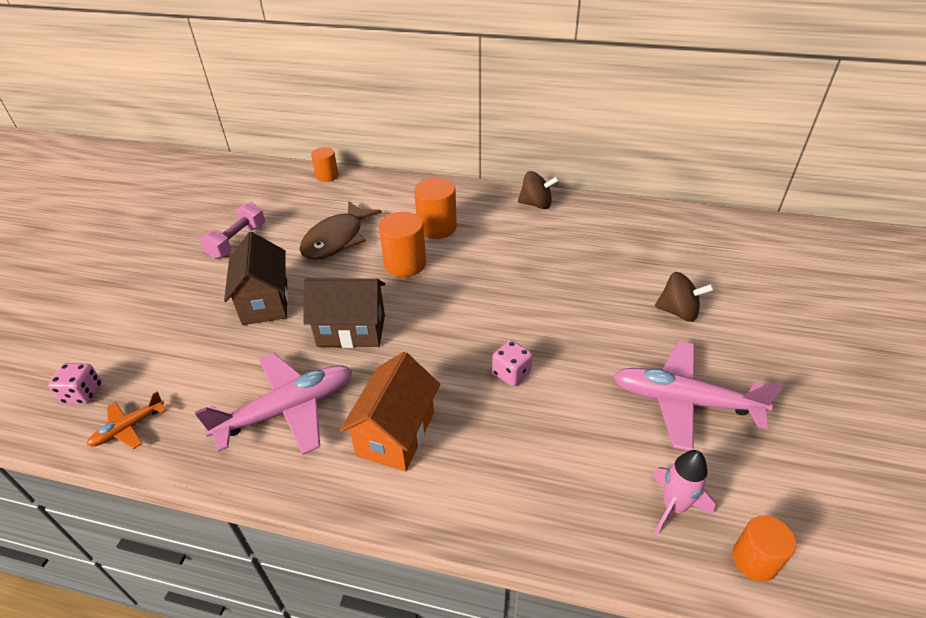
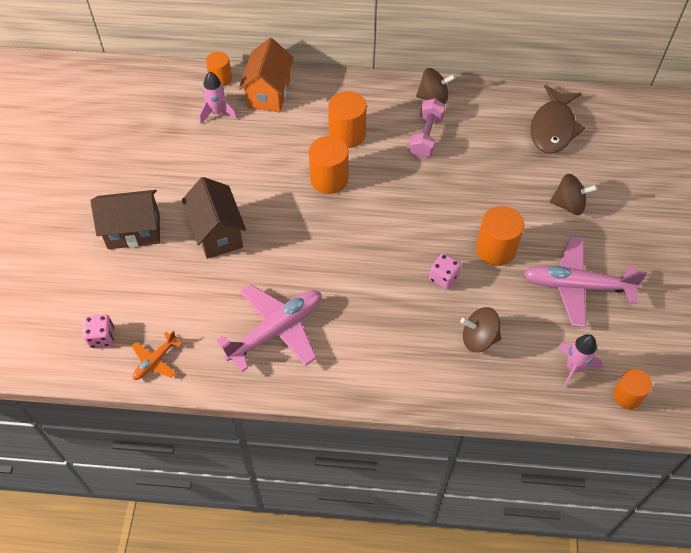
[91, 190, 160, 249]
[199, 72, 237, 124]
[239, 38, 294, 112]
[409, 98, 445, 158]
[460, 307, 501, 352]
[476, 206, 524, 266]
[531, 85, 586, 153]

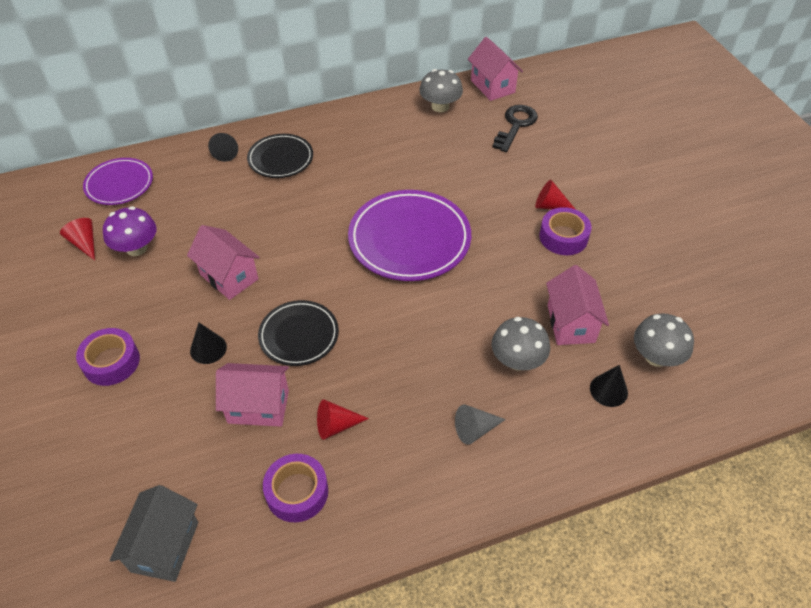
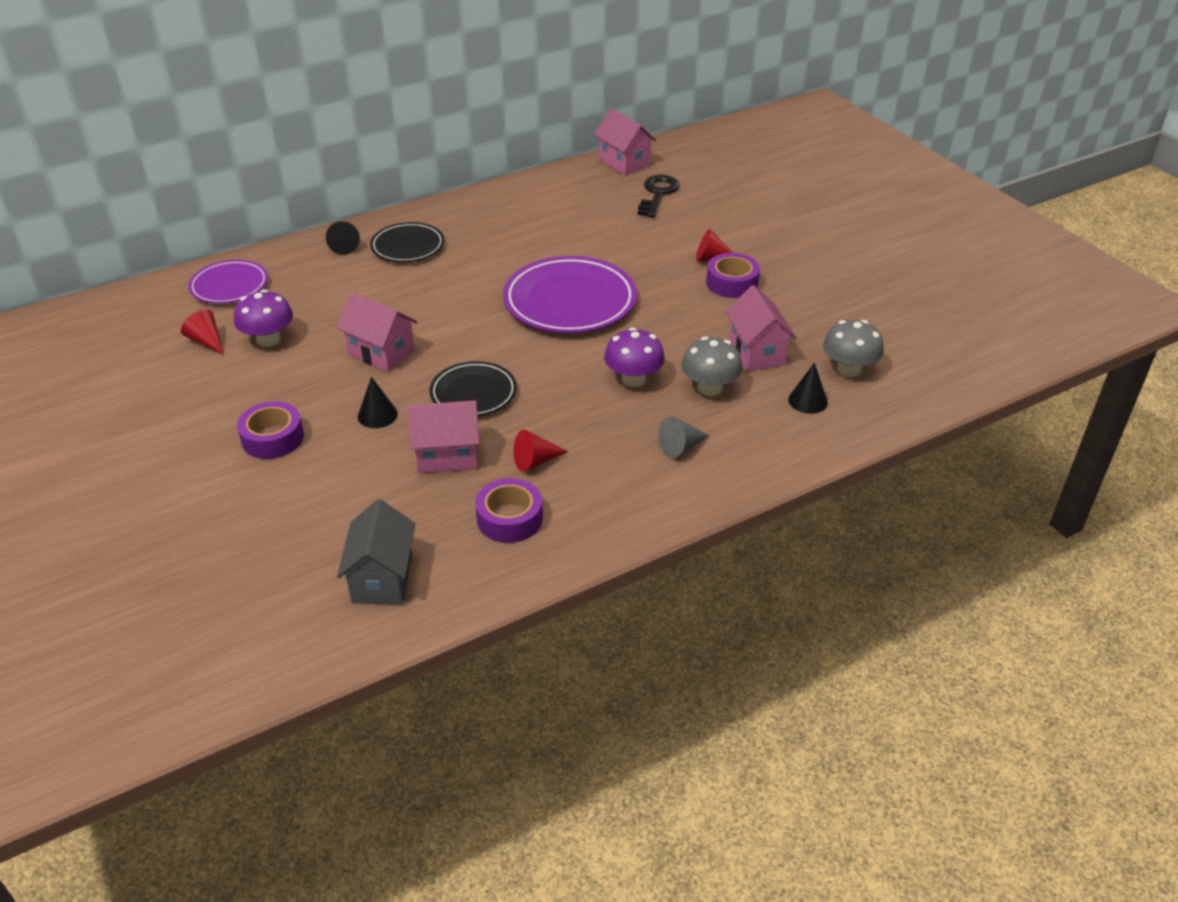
[604, 327, 665, 387]
[419, 69, 463, 112] (first image)

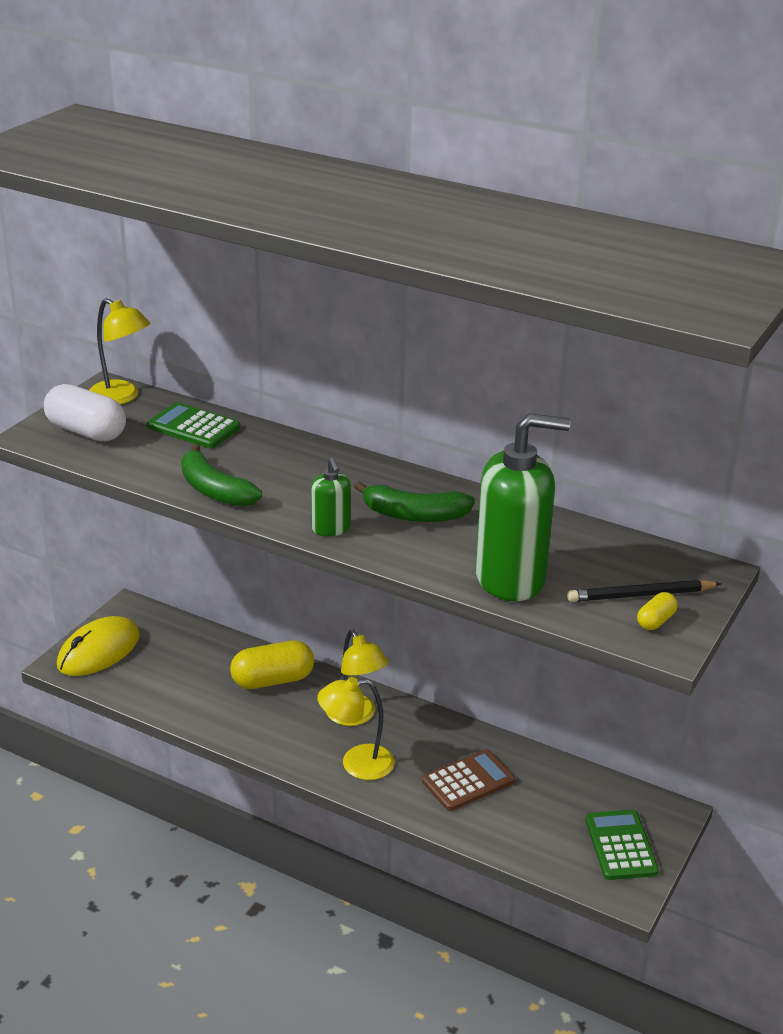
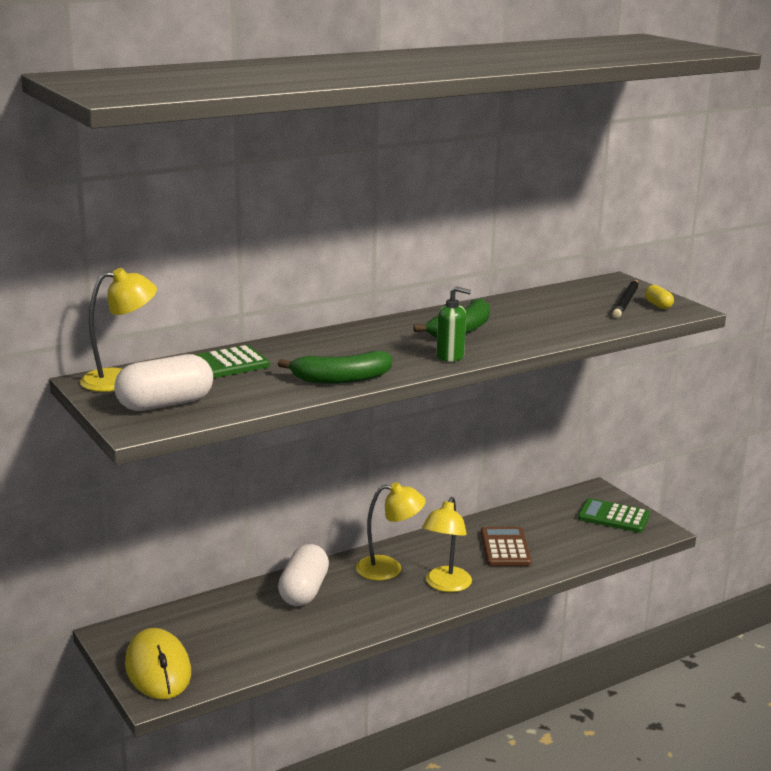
[278, 544, 329, 606]
[475, 413, 571, 601] (first image)

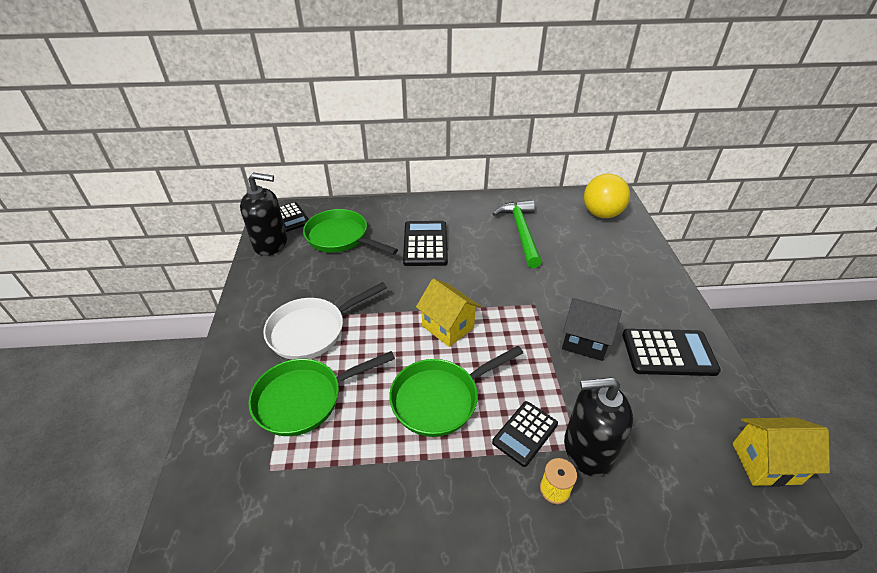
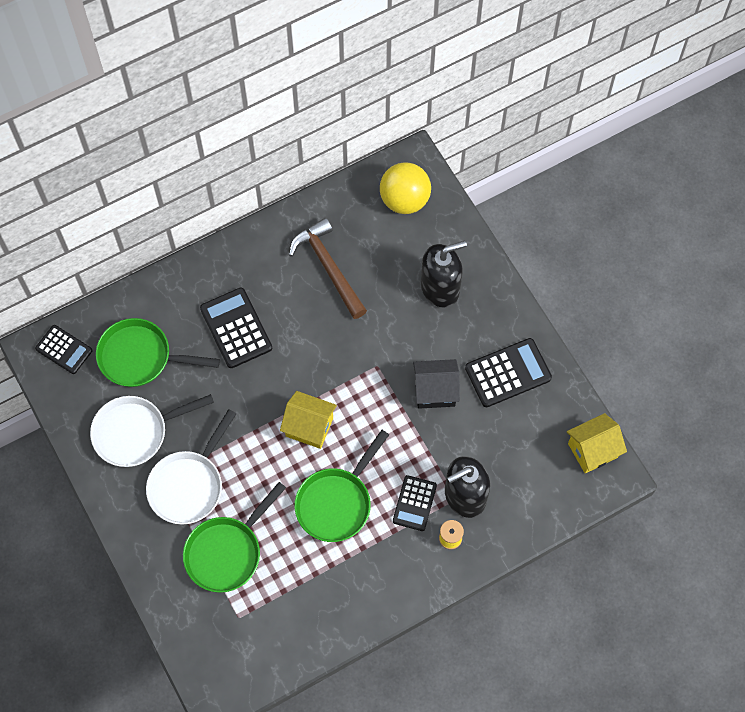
[90, 394, 214, 467]
[289, 218, 367, 319]
[421, 241, 467, 307]

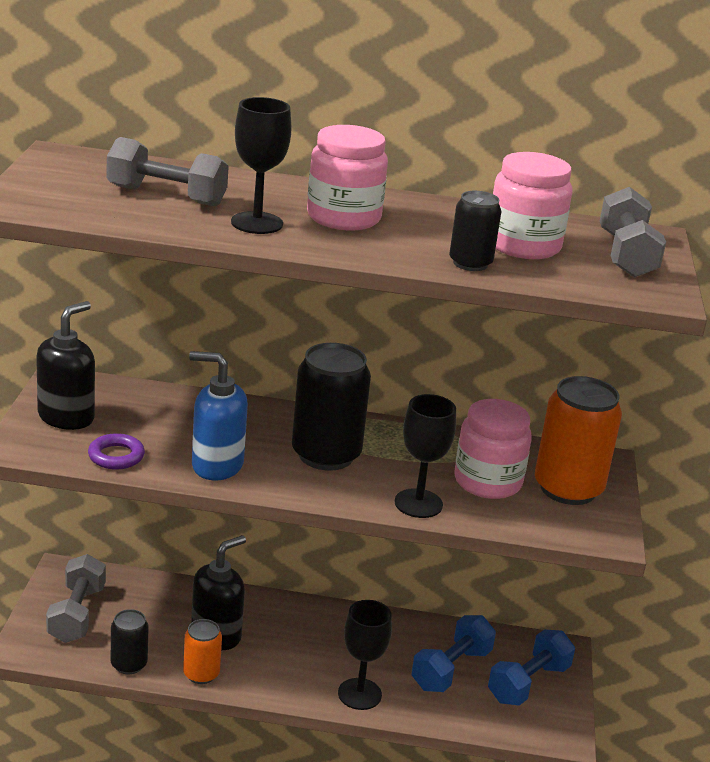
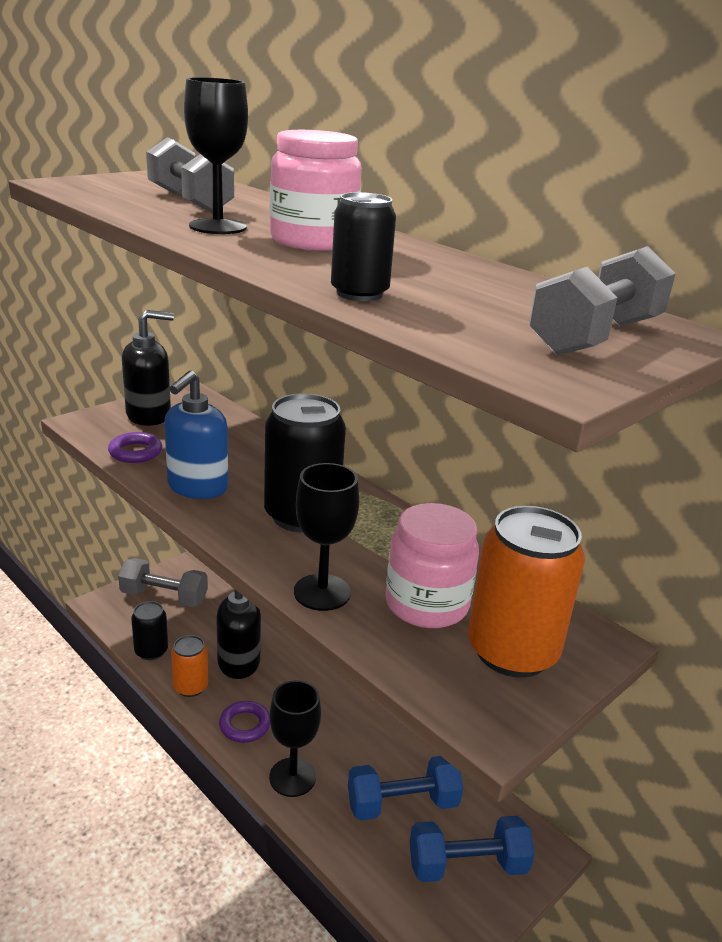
[118, 558, 208, 607]
[164, 371, 228, 499]
[219, 701, 270, 743]
[493, 152, 573, 259] (first image)

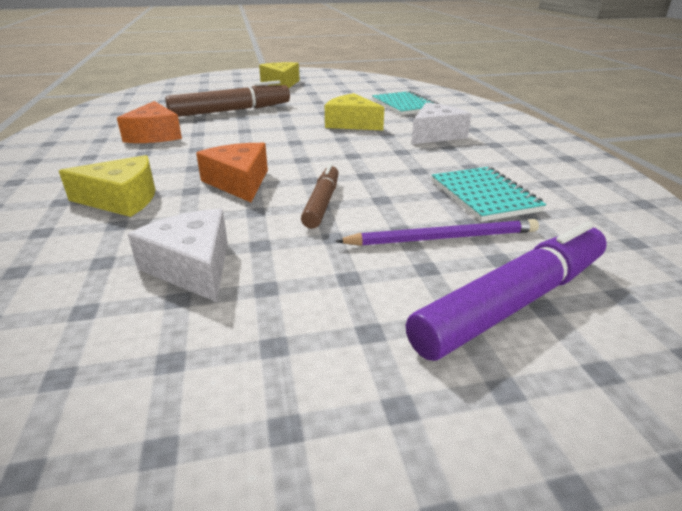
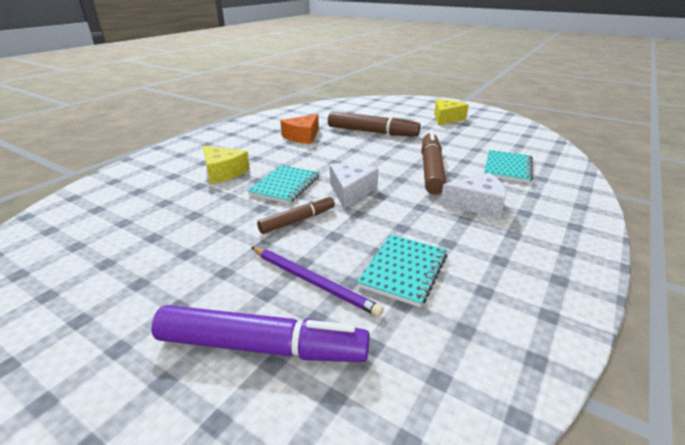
[247, 165, 319, 204]
[330, 163, 378, 209]
[421, 131, 446, 195]

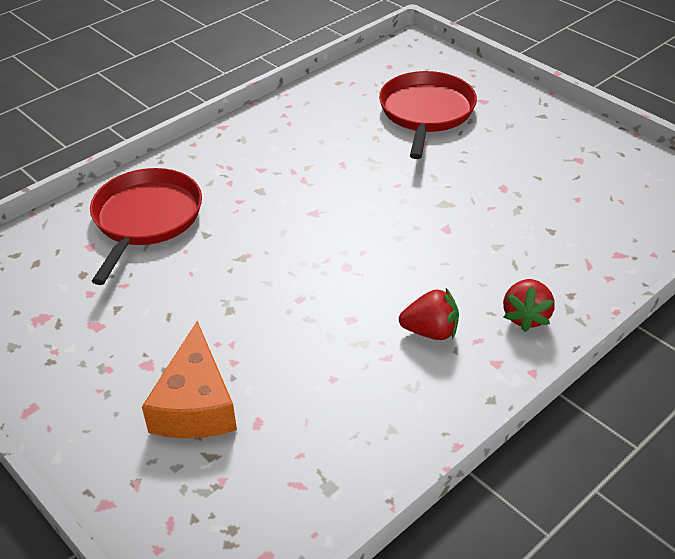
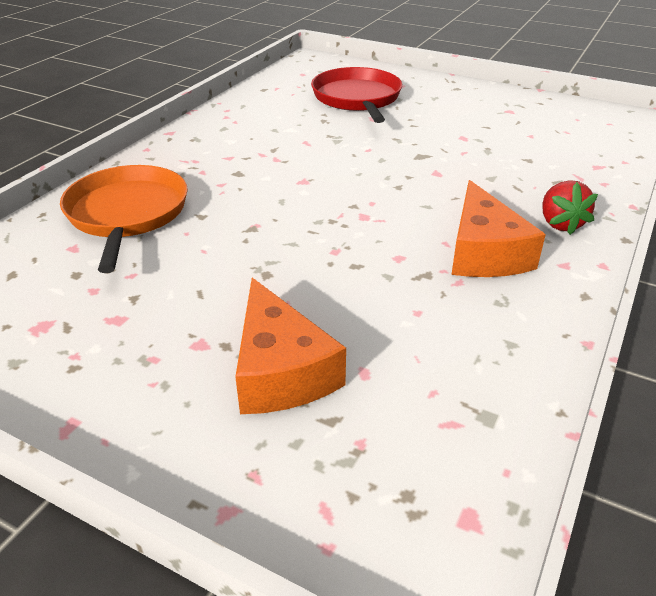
[60, 165, 188, 273]
[451, 180, 546, 277]

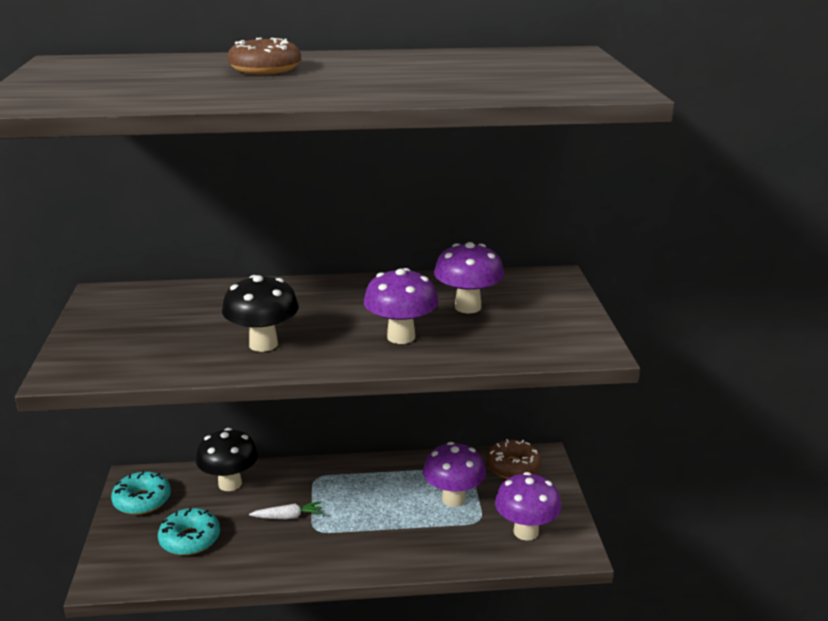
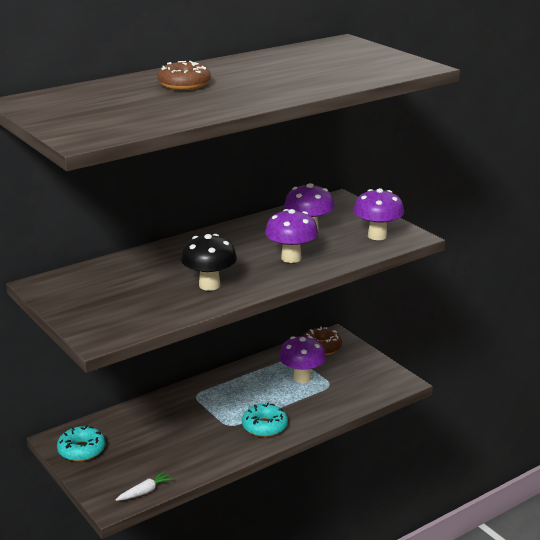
[116, 471, 174, 501]
[242, 402, 288, 437]
[353, 188, 404, 240]
[196, 428, 258, 491] (first image)

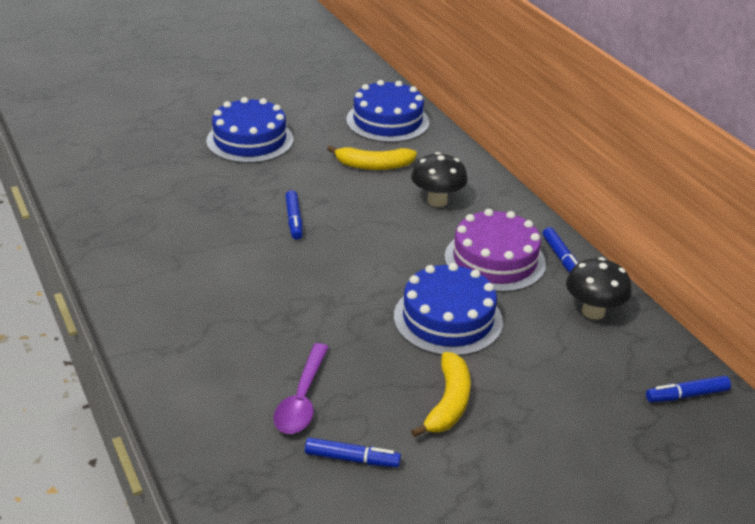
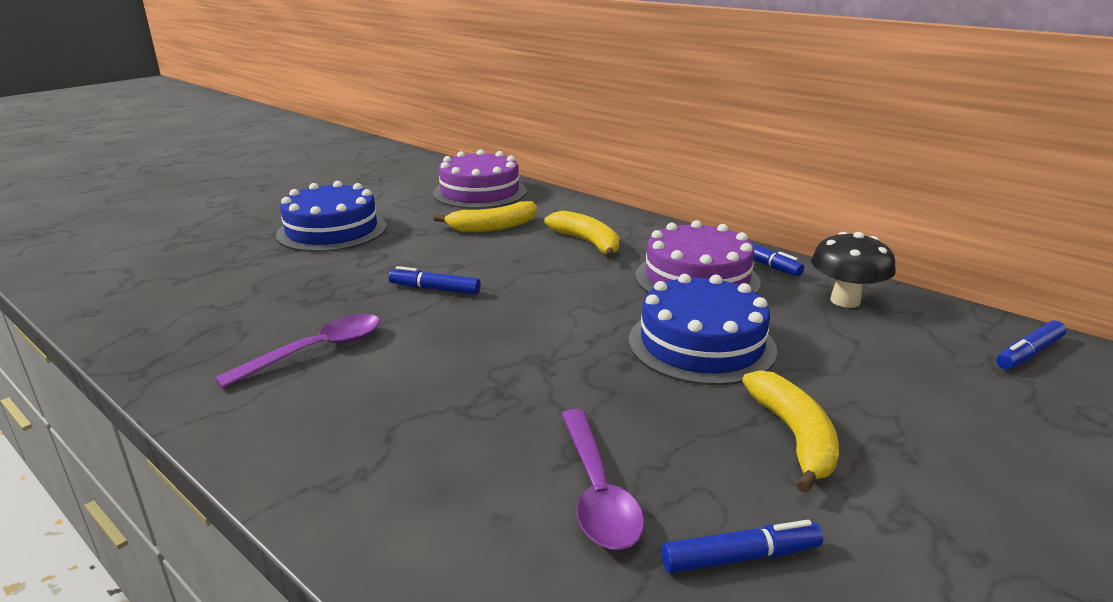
[215, 314, 380, 389]
[389, 266, 481, 295]
[433, 149, 527, 209]
[544, 211, 620, 259]

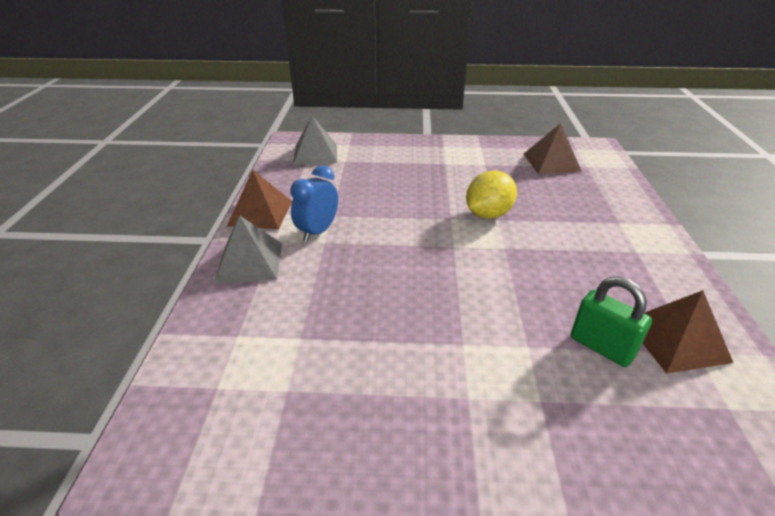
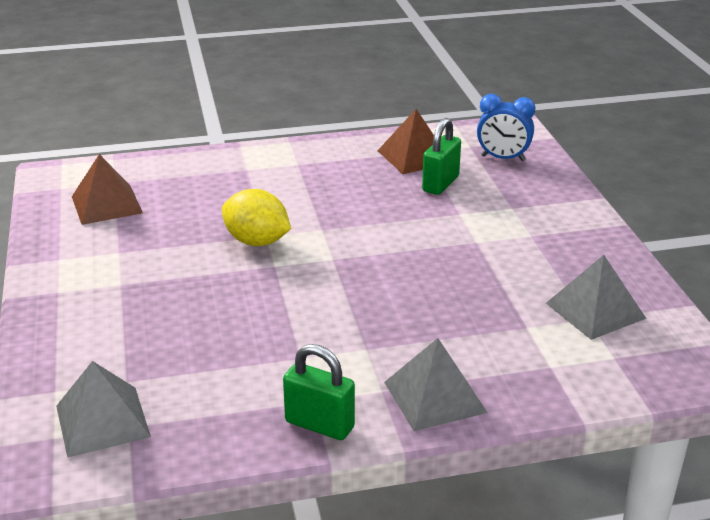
[283, 344, 355, 440]
[477, 94, 535, 161]
[546, 255, 646, 340]

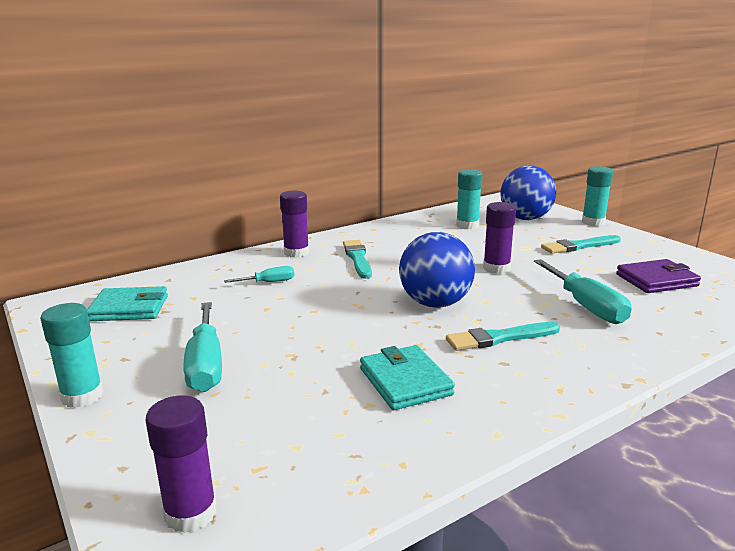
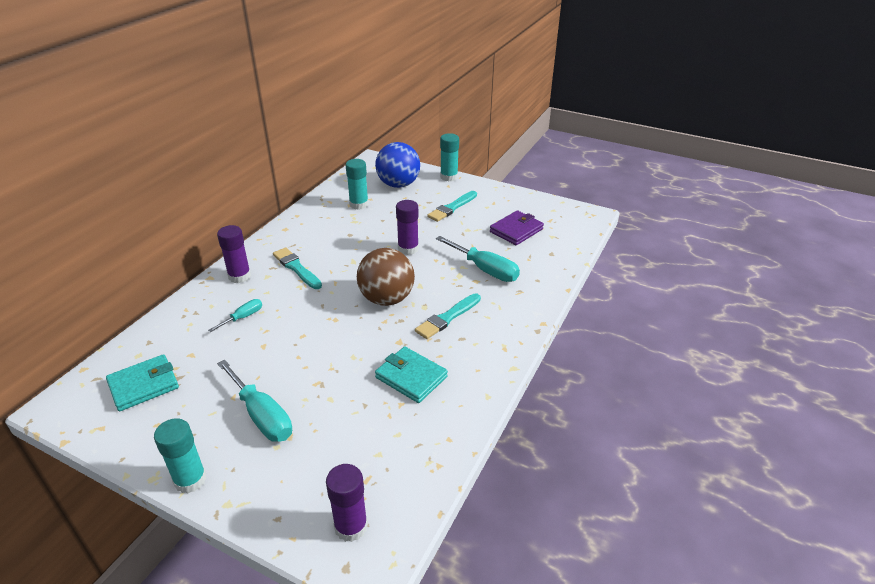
[357, 248, 415, 306]

